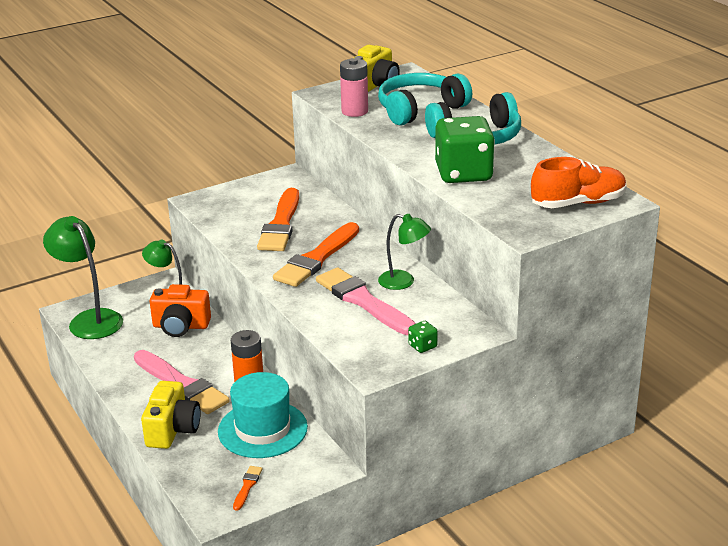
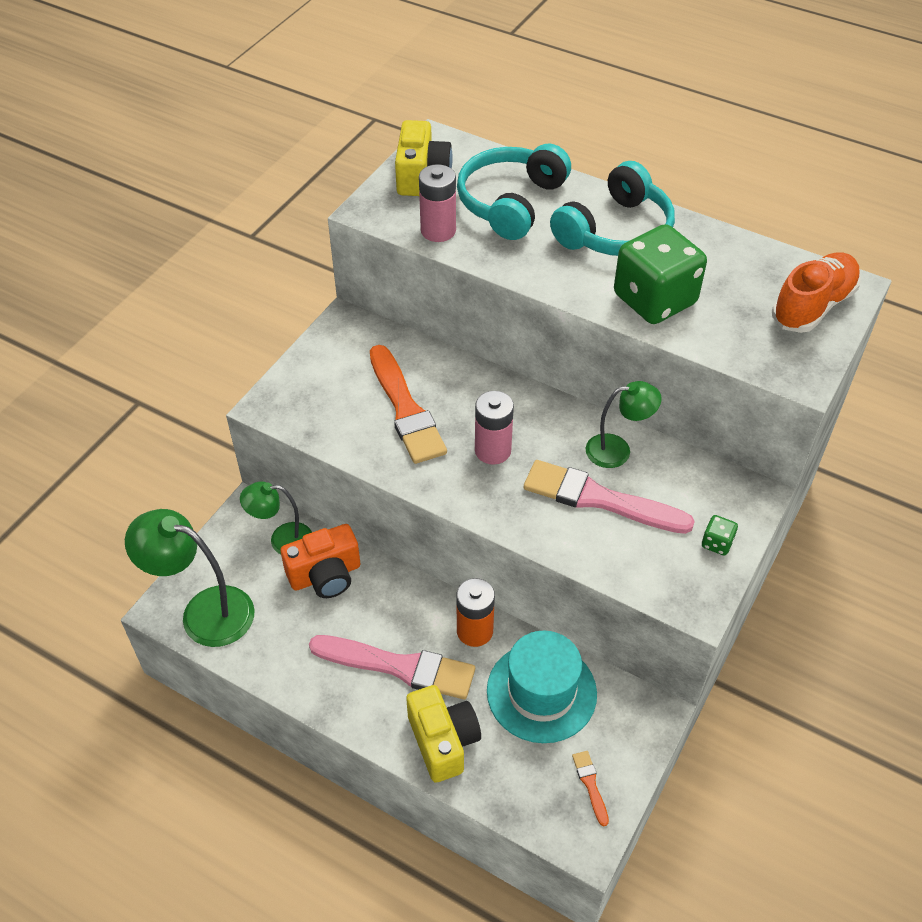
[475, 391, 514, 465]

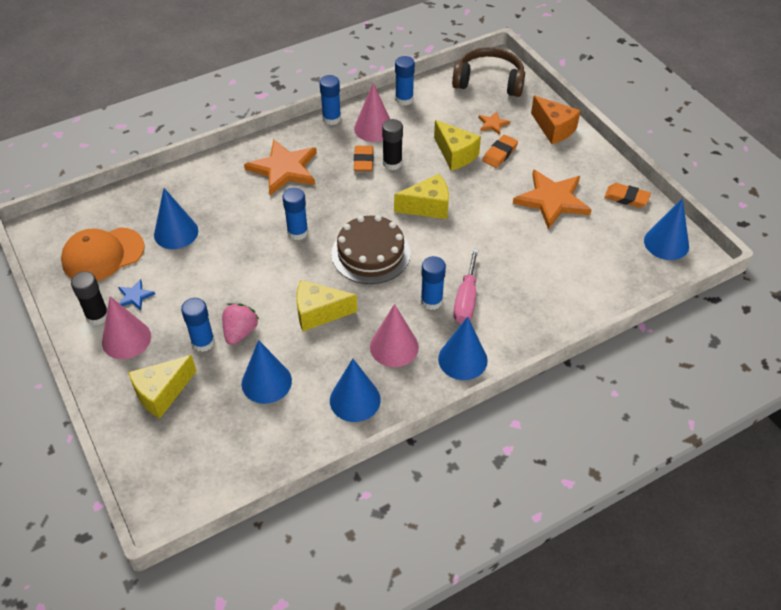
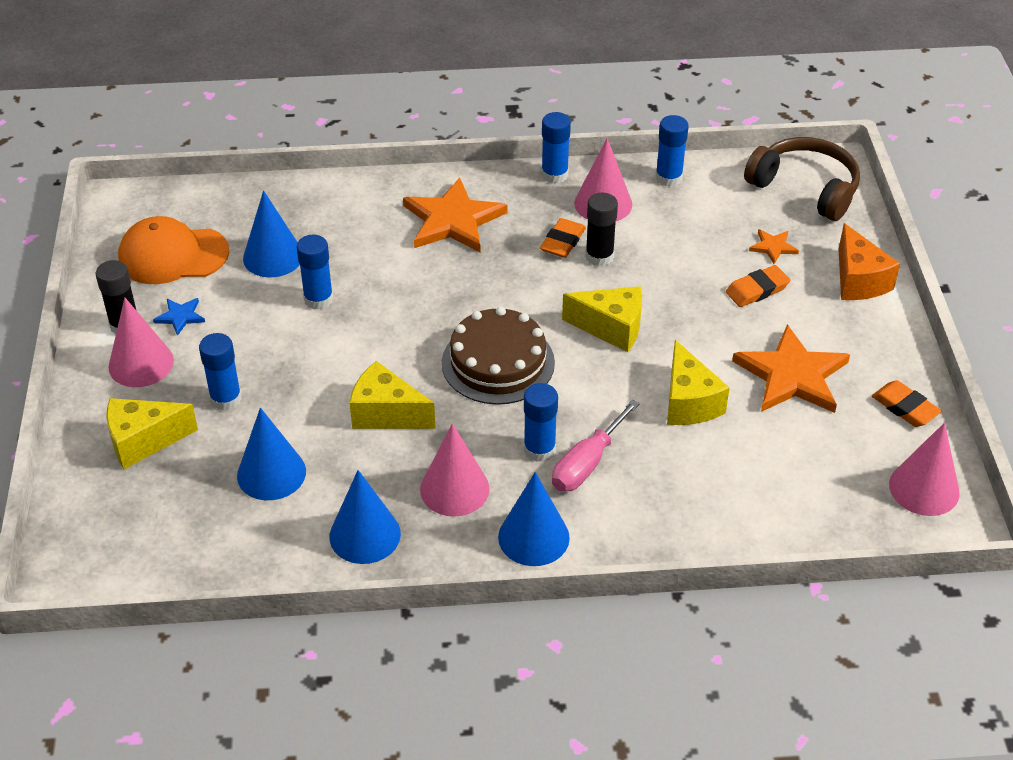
[296, 235, 333, 310]
[667, 340, 730, 425]
[889, 423, 960, 516]
[222, 303, 259, 345] (first image)

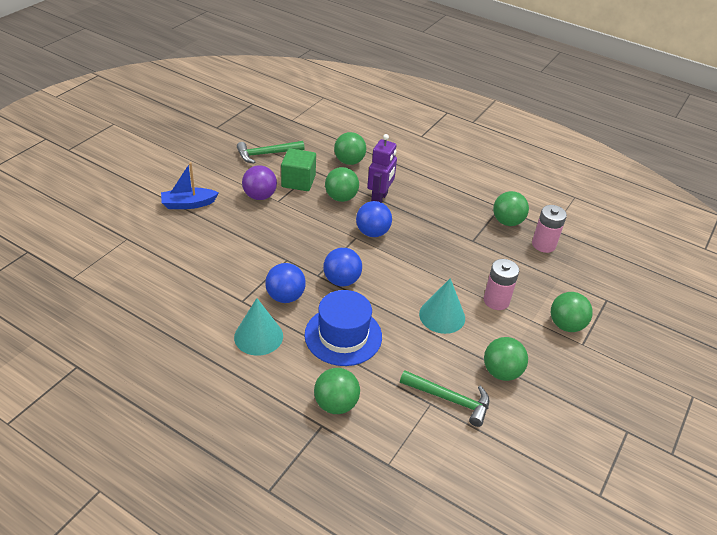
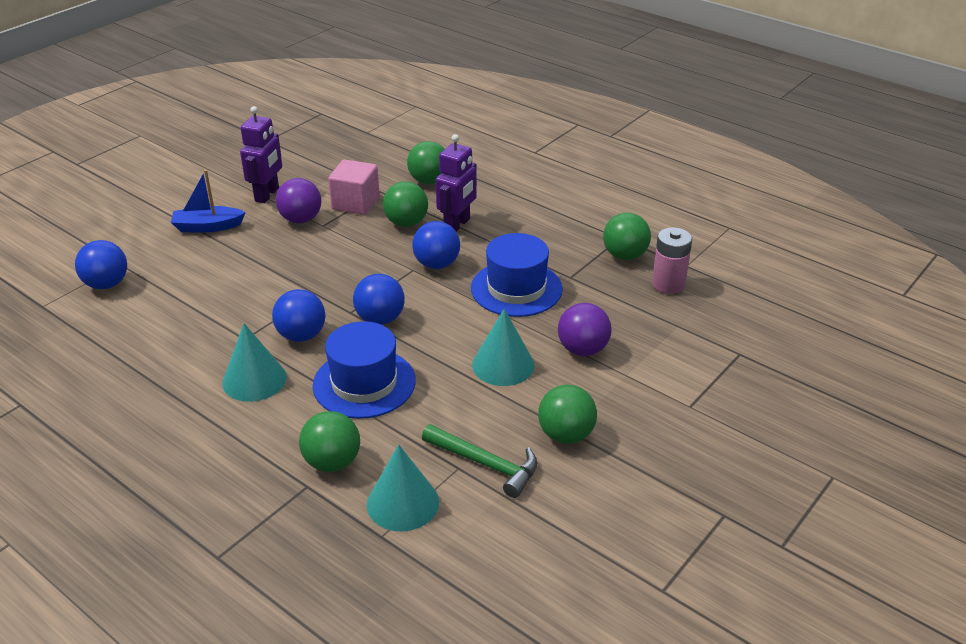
[75, 240, 127, 289]
[240, 106, 282, 203]
[328, 159, 380, 215]
[367, 444, 439, 531]
[471, 233, 563, 317]
[558, 303, 612, 356]
[237, 141, 305, 164] (first image)
[551, 292, 593, 332] (first image)

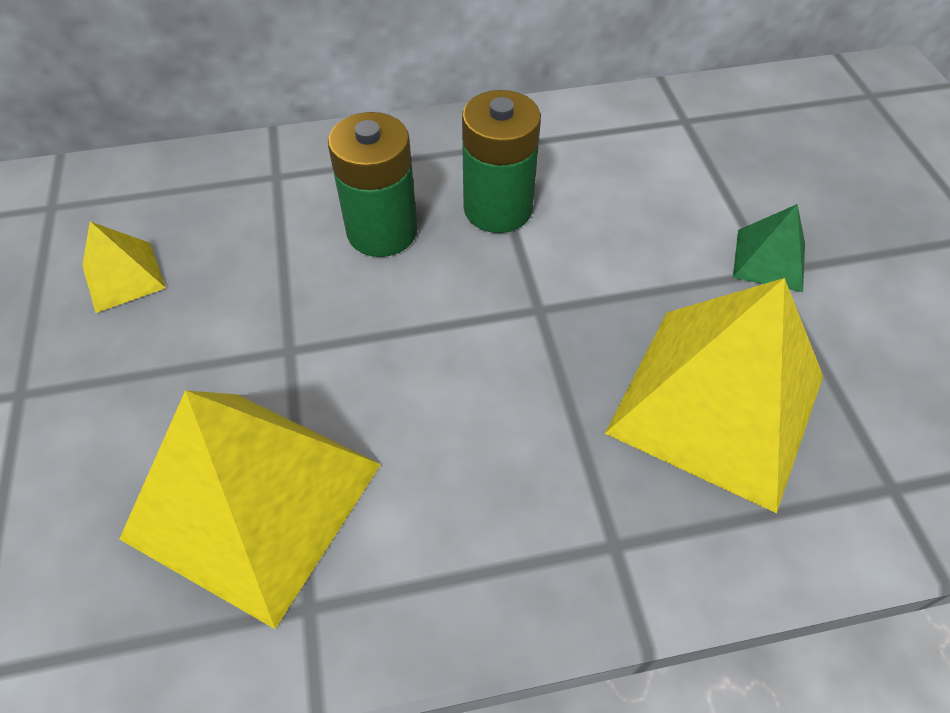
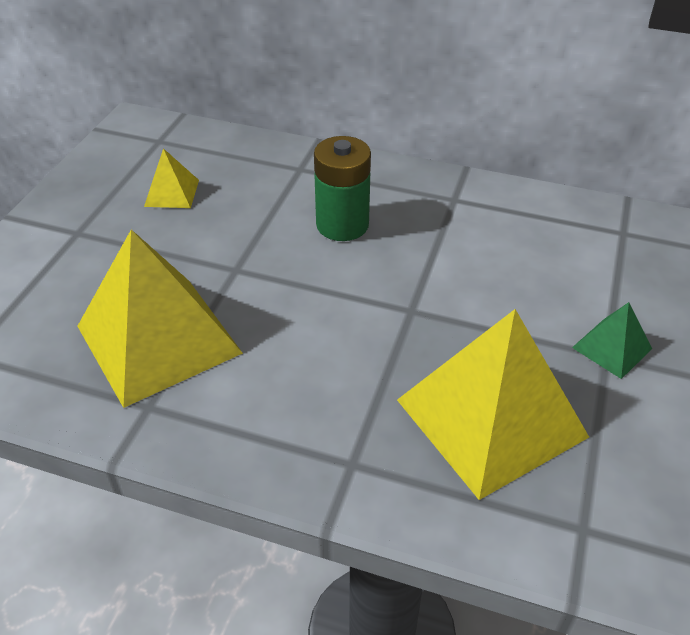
[462, 90, 541, 233] (first image)

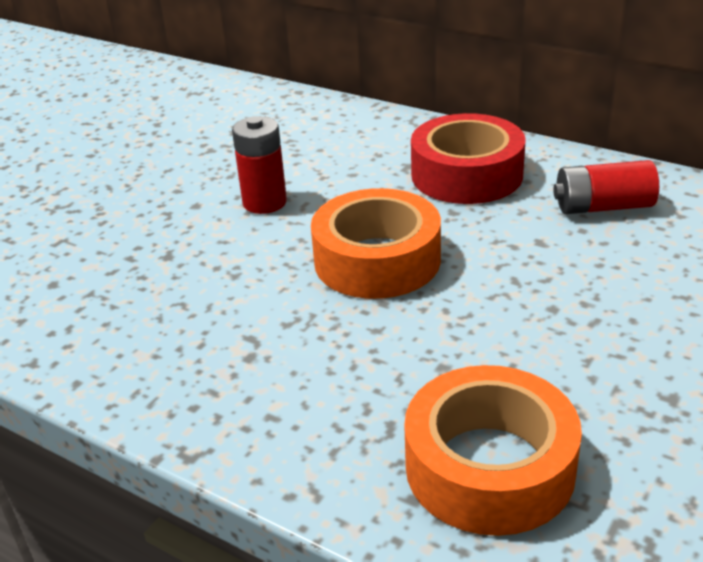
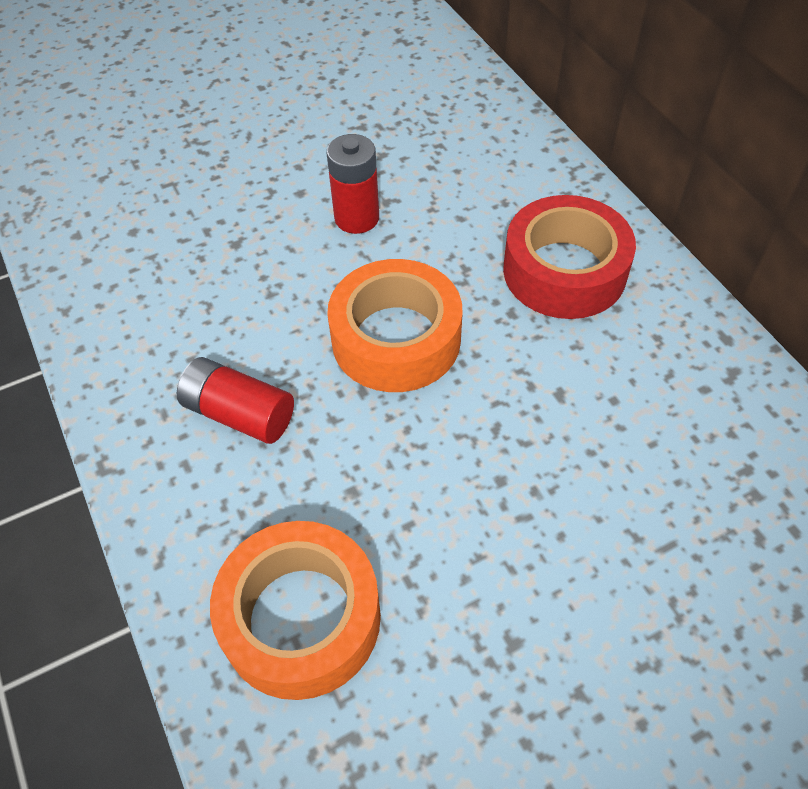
[177, 357, 294, 444]

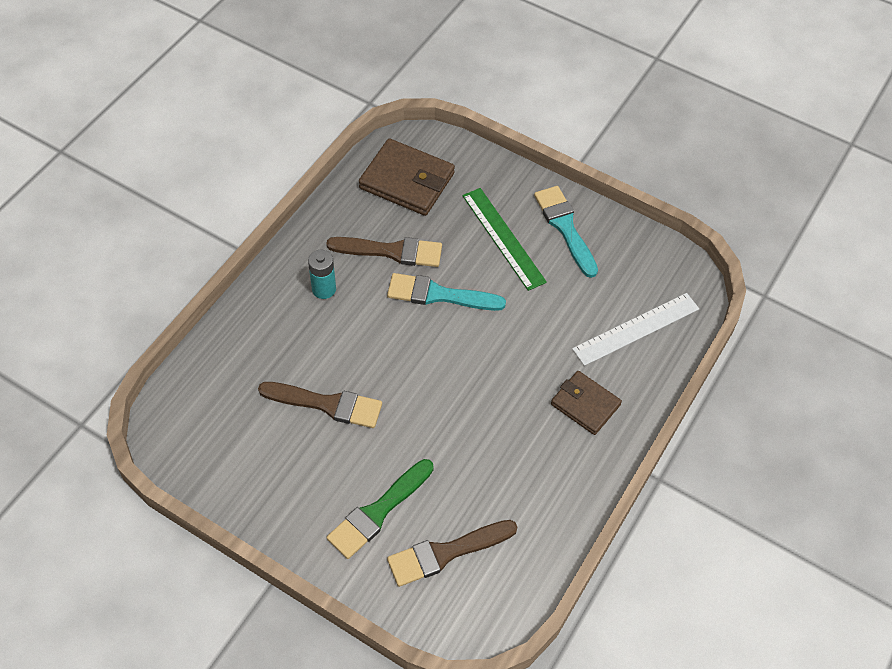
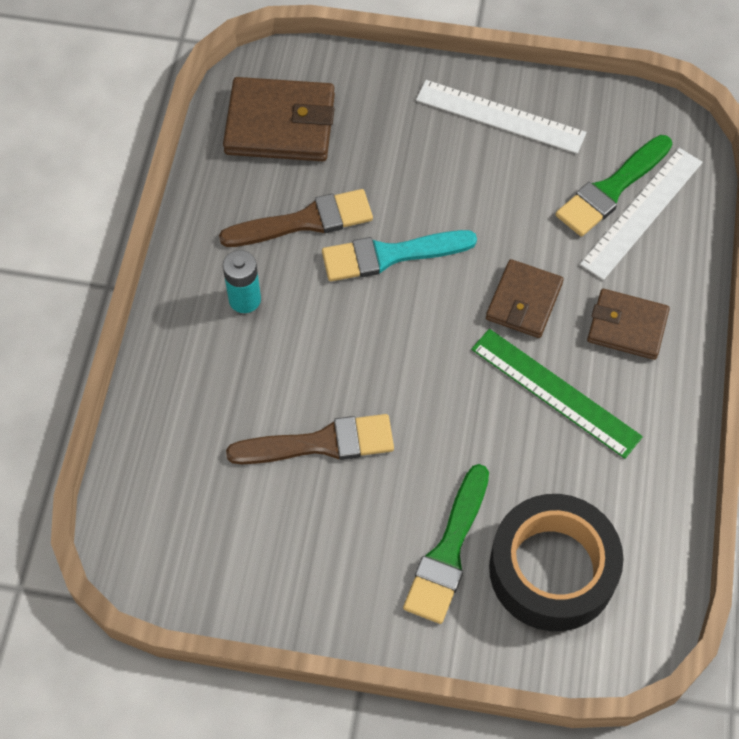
[416, 80, 586, 154]
[471, 329, 643, 459]
[486, 259, 564, 338]
[489, 494, 624, 631]
[555, 135, 672, 237]

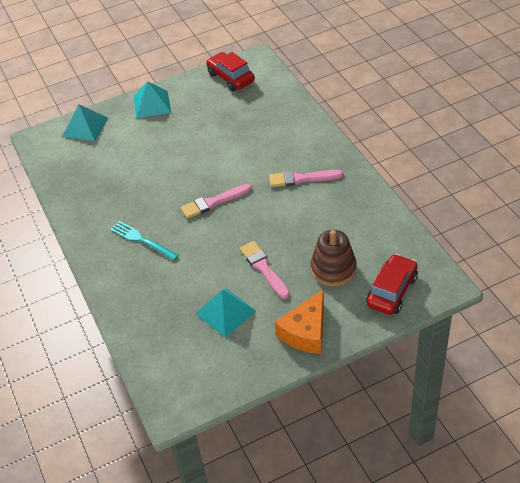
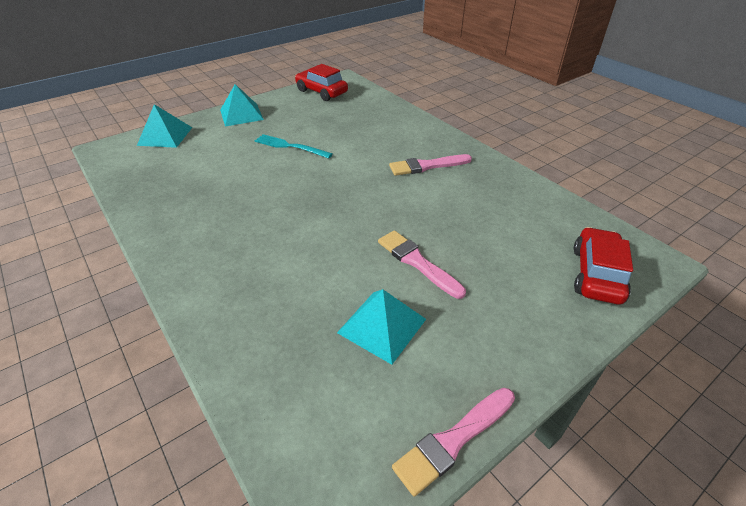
[254, 134, 332, 159]
[392, 388, 515, 497]
[275, 289, 324, 354] (first image)
[311, 230, 357, 286] (first image)

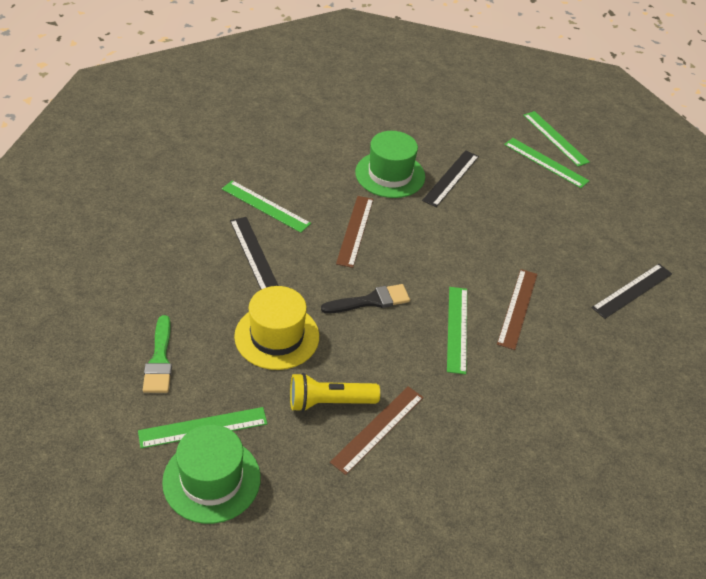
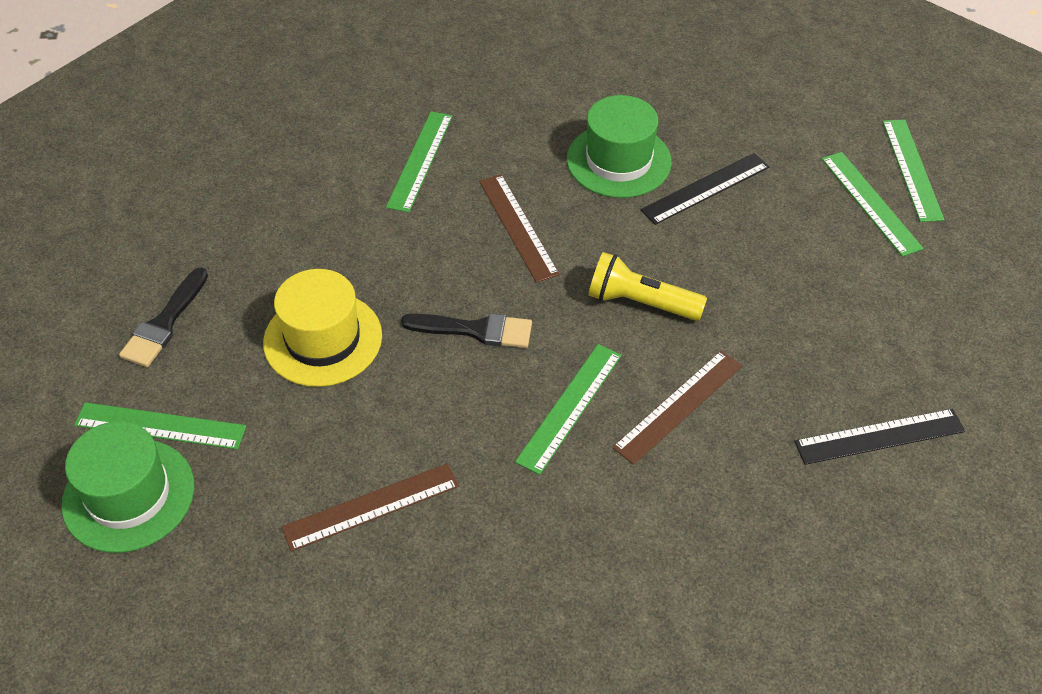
[119, 267, 208, 367]
[386, 111, 453, 212]
[479, 174, 560, 283]
[589, 252, 707, 321]
[230, 217, 278, 289] (first image)

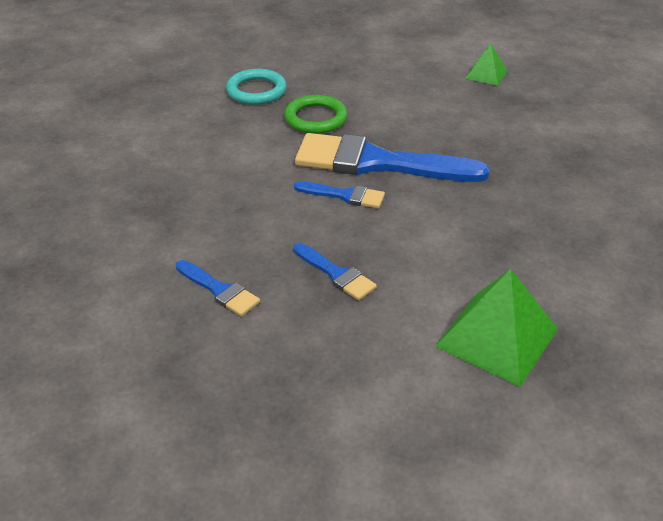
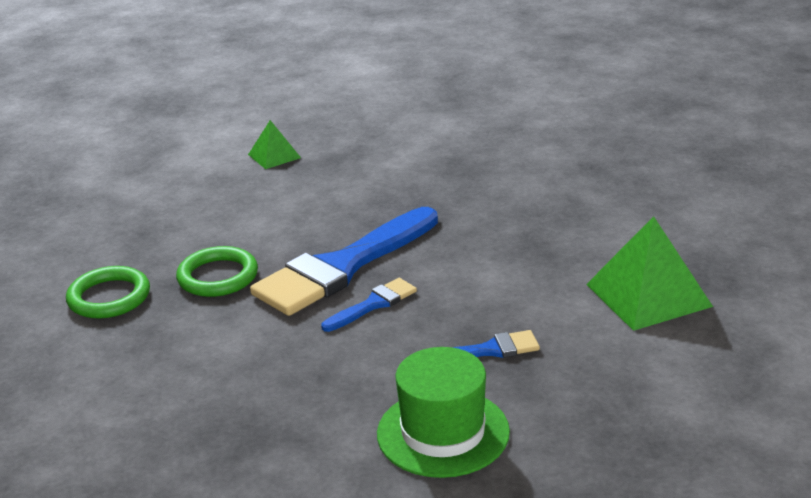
[66, 266, 150, 318]
[377, 347, 510, 478]

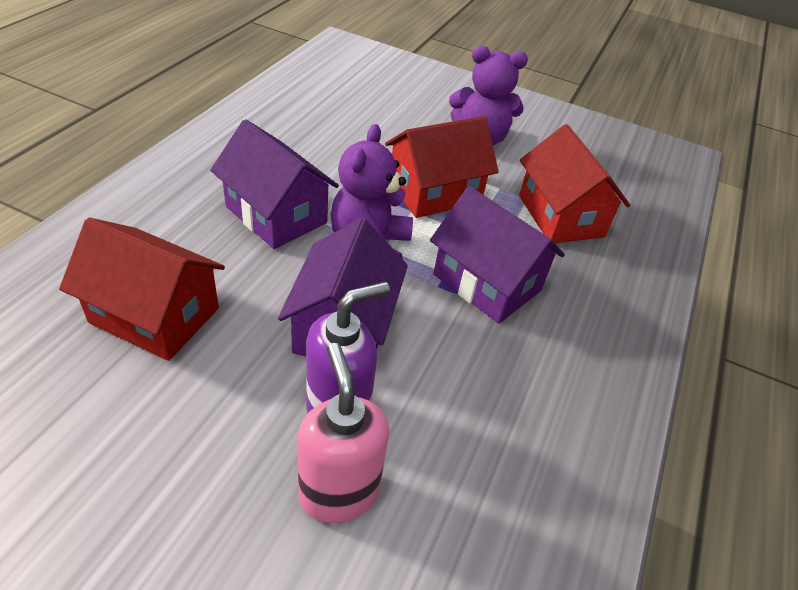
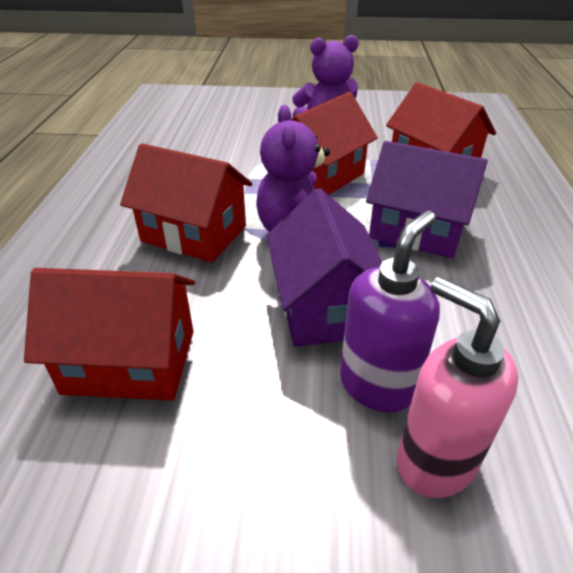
[120, 143, 252, 263]

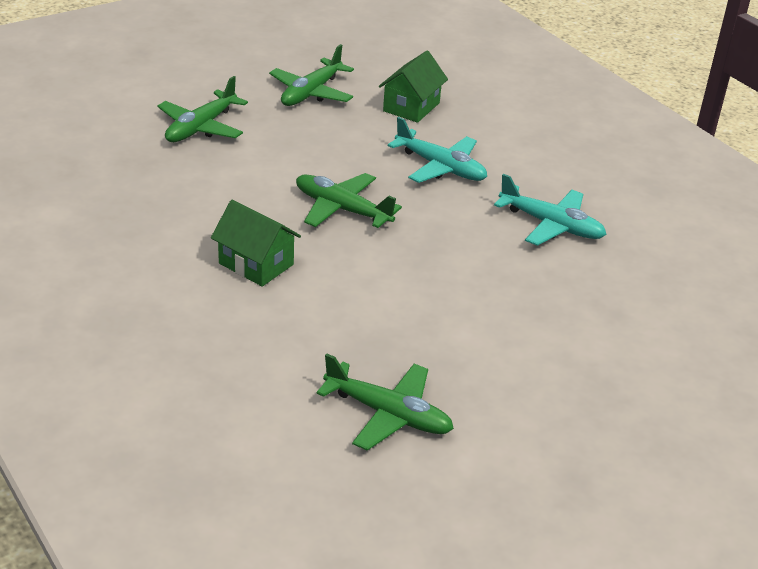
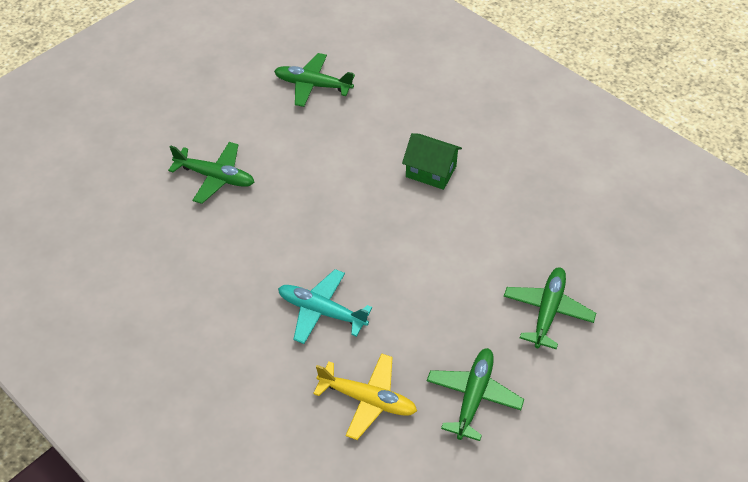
[168, 142, 254, 204]
[313, 353, 417, 440]
[494, 174, 607, 246] (first image)

